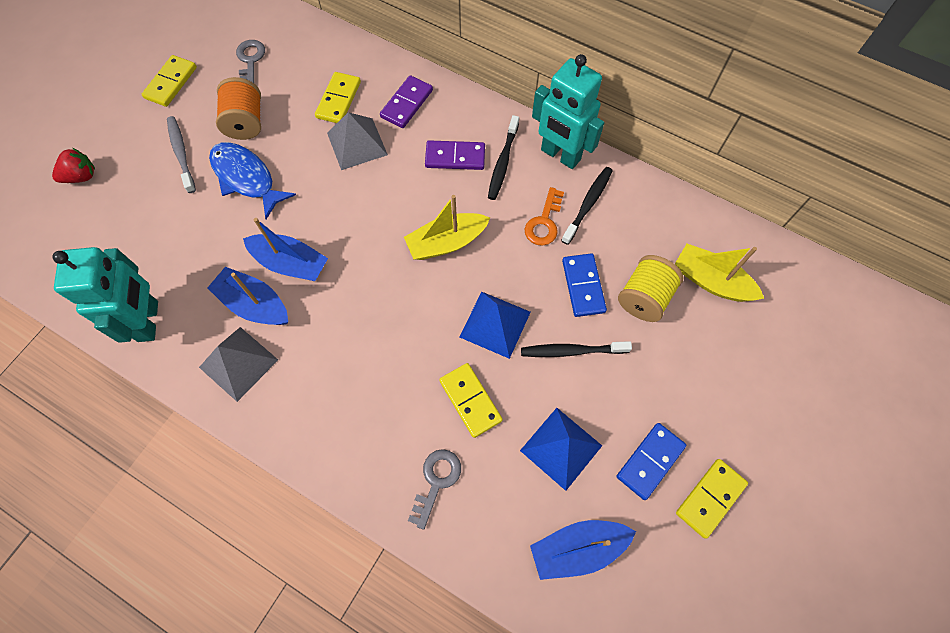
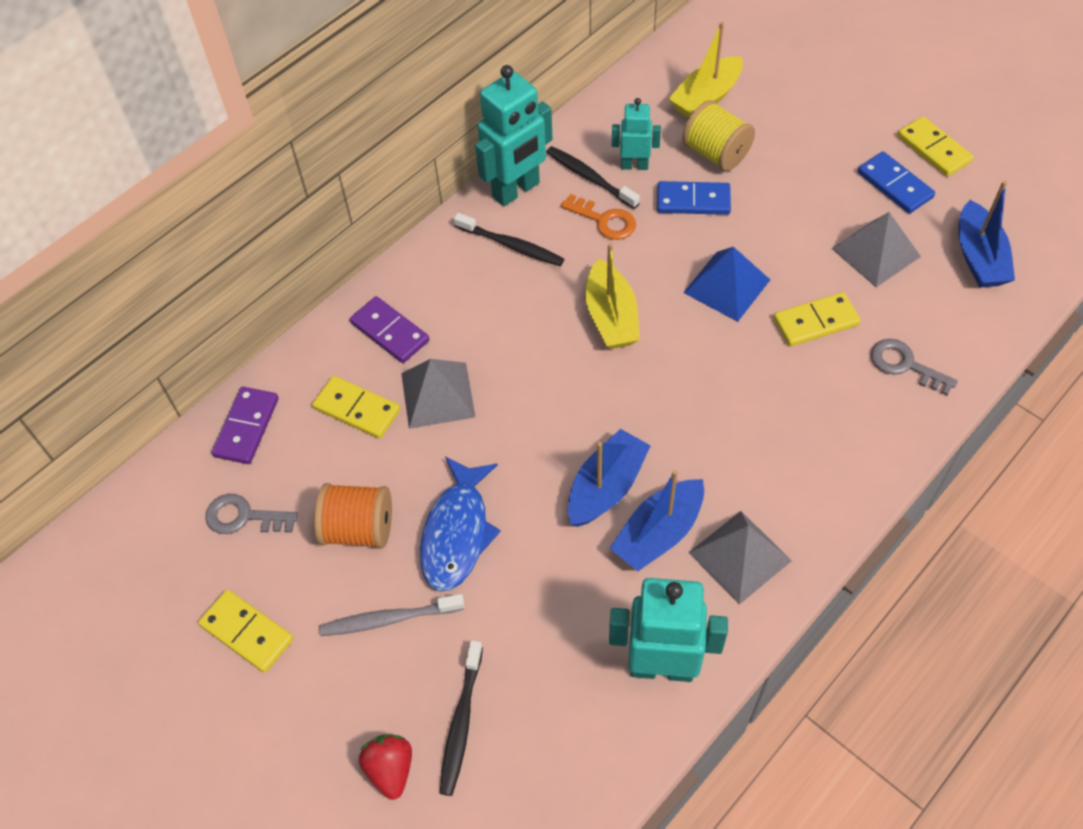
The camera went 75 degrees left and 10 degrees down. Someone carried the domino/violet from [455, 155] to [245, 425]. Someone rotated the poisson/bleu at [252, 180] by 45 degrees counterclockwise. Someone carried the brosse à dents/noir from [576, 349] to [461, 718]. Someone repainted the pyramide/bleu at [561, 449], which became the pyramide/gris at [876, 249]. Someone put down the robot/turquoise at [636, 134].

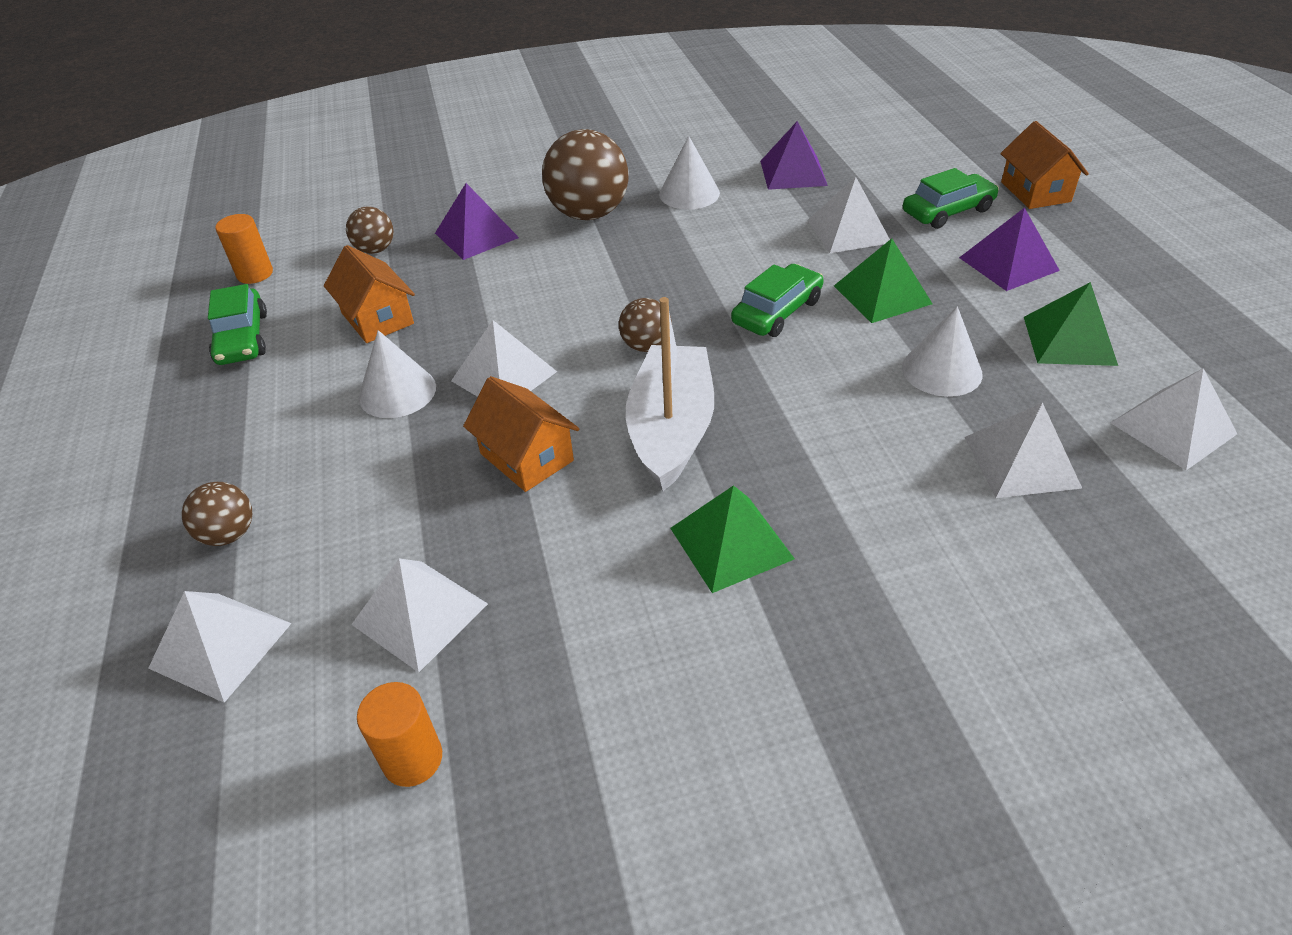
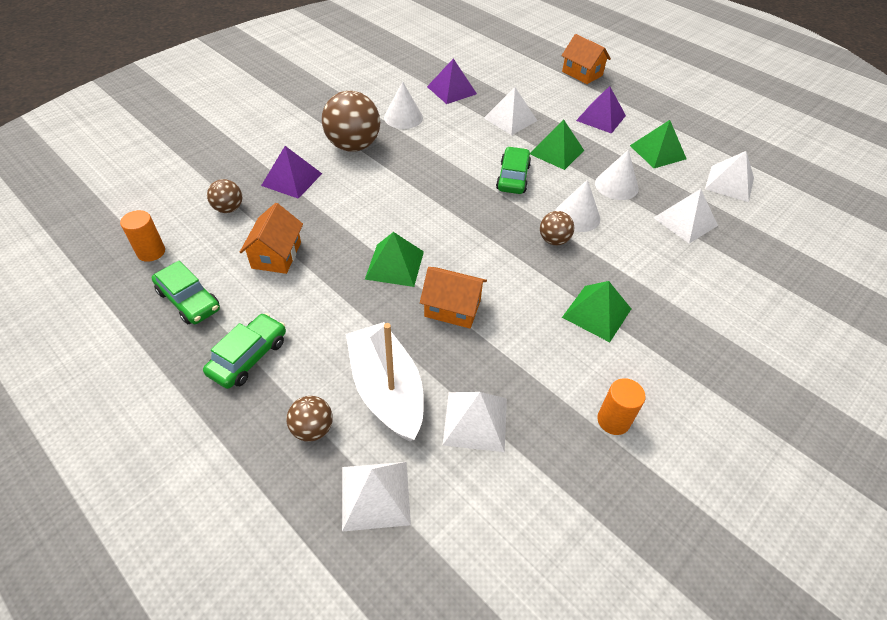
The camera went 35 degrees left and 5 degrees up. Someone carried the voiture/vert from [951, 198] to [244, 351]. Someone rotated the maison/orange at [369, 294] by 75 degrees clockwise. Someone carried the bateau/blanc from [670, 394] to [385, 381]. Someone carried the balle/marron from [645, 325] to [557, 228]. Someone repainted the pyramide/blanc at [504, 358], which became the pyramide/vert at [394, 259]. Someone carried the cône/blanc from [397, 374] to [577, 206]. Someone carried the cylindre/orange from [399, 734] to [621, 406].

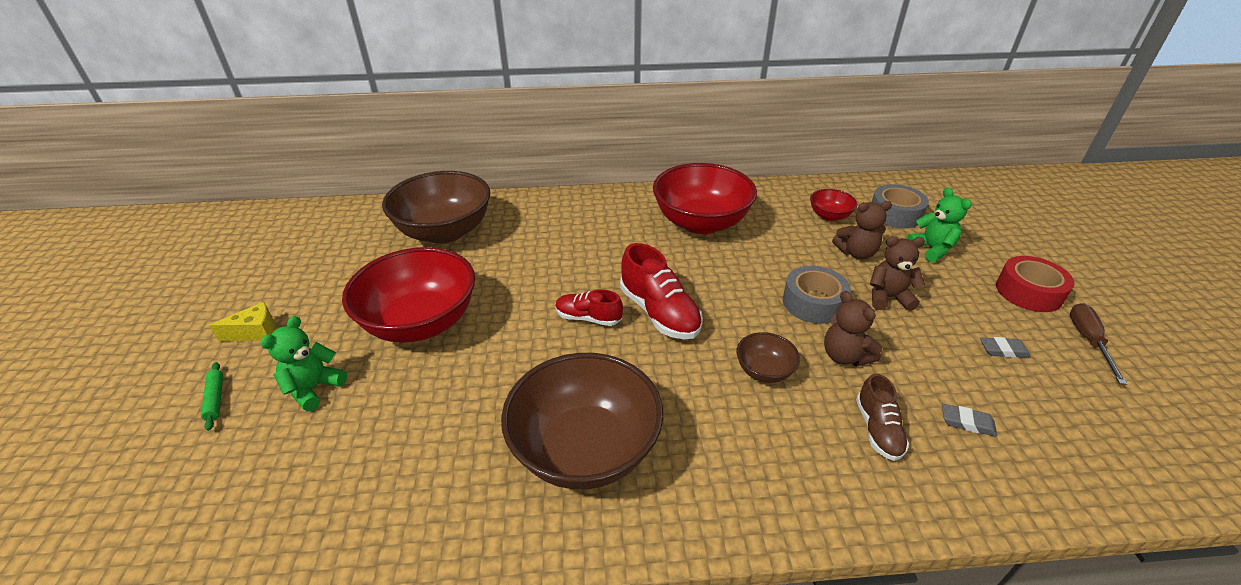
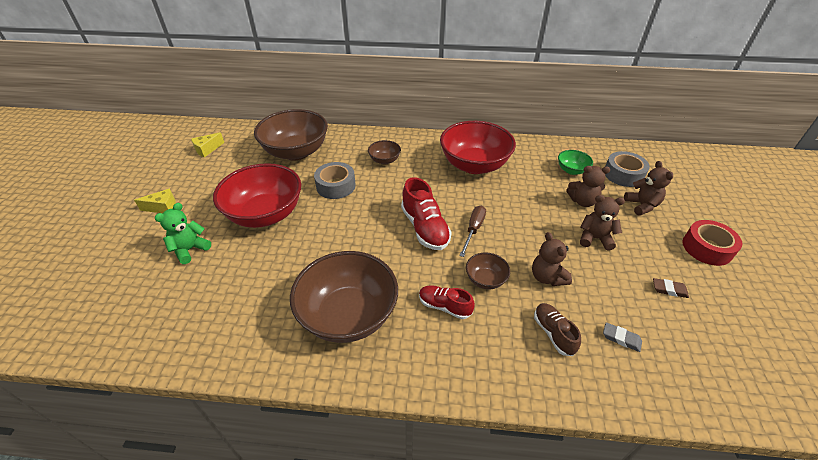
The camera went 10 degrees right and 5 degrees up. Someone repainted the ours en peluche/vert at [938, 225], which became the ours en peluche/marron at [648, 188]. Someone repainted the bol/rouge at [833, 205], which became the bol/vert at [575, 162]. Someone carried the ruban adhésif/gris from [817, 295] to [335, 180]. Someone carried the chaussure/rouge from [589, 307] to [447, 302]. Someone carried the tournevis/marron from [1098, 344] to [472, 231]. Someone repainted the gomme/gris at [1005, 347], which became the gomme/marron at [671, 288]. Someone took away the rouleau à pâtisserie/vert at [212, 396]. Someone rotated the chaussure/marron at [882, 417] by 150 degrees clockwise. Someone put down the fromage/jaune at [208, 144]. Someone put down the bol/marron at [384, 152].

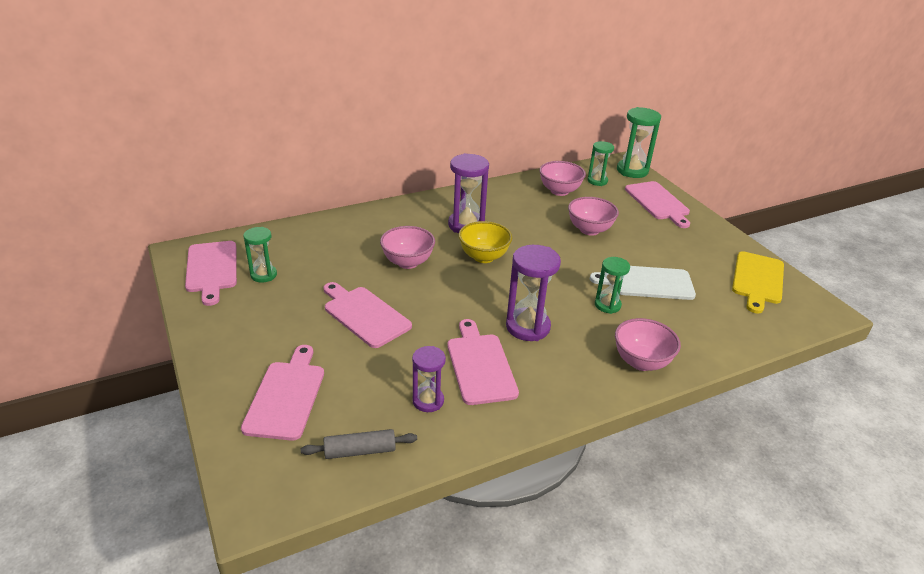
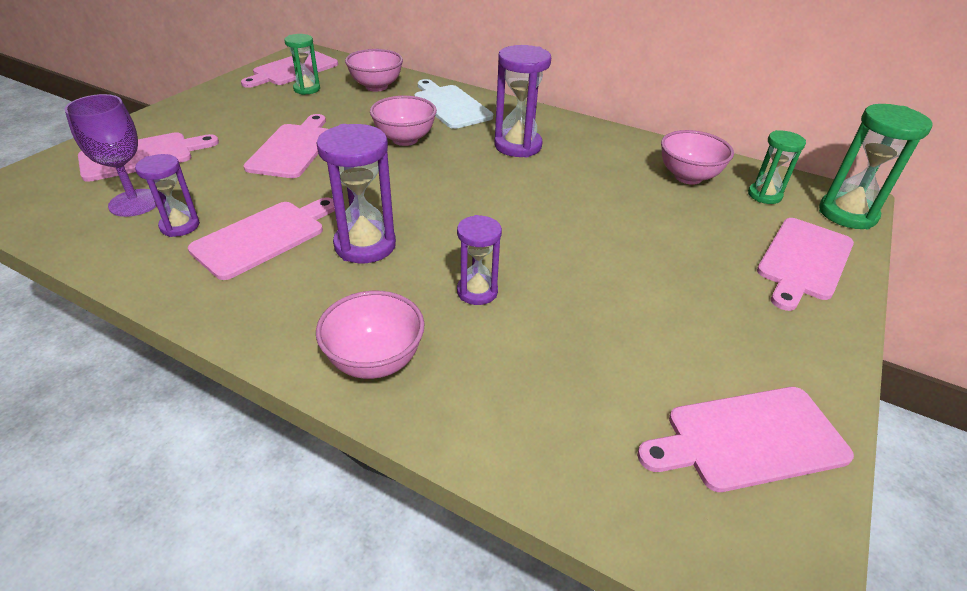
The camera went 55 degrees right and 5 degrees up. Someone carried the bol/rose from [593, 216] to [374, 70]. Someone took away the bol/jaune at [485, 242]. Someone repainted the planche à découper/jaune at [758, 282], which became the planche à découper/rose at [745, 439]. Someone repainted the sablier/vert at [612, 285], which became the sablier/violet at [479, 260]. Someone carried the planche à découper/blanc from [643, 283] to [453, 104]. Someone took away the rouleau à pâtisserie/gris at [359, 444]. Someone put down the verre à pied/violet at [110, 155].

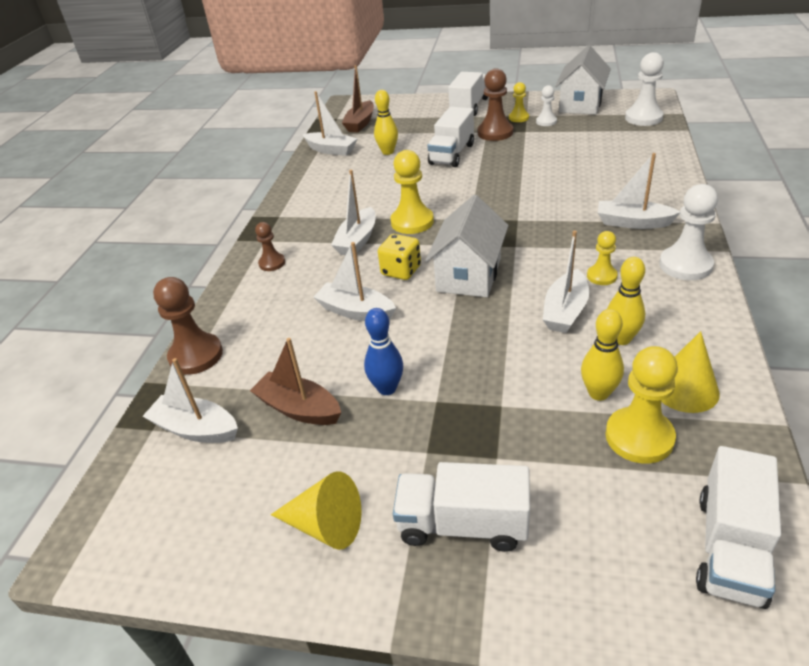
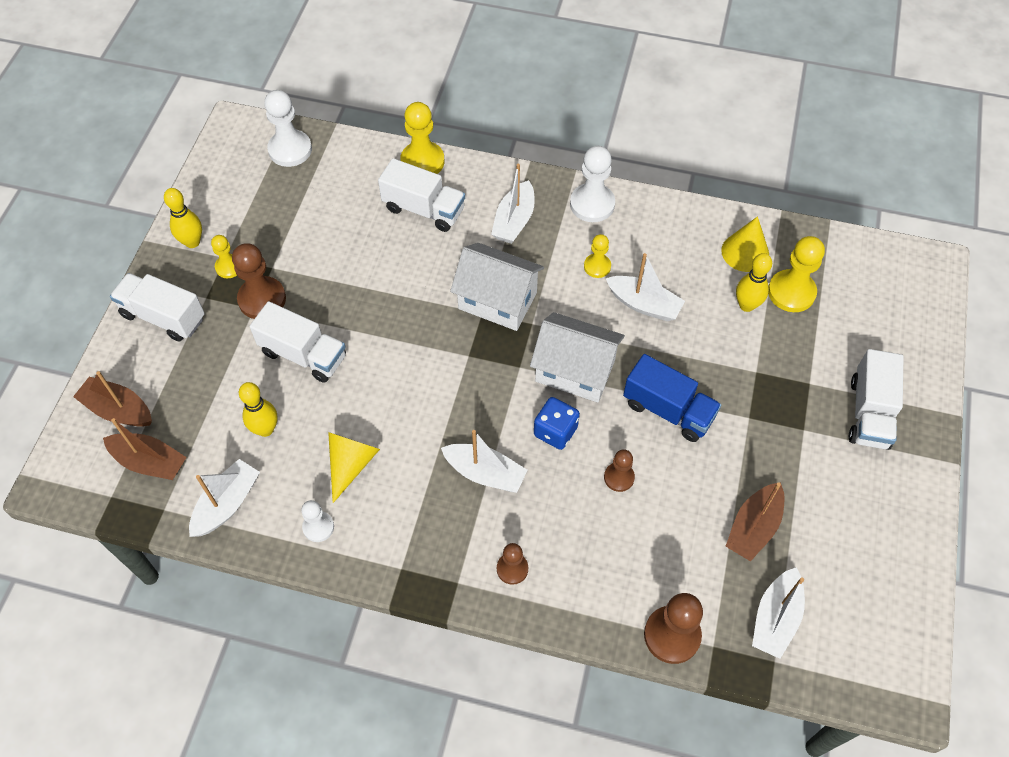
The camera went 90 degrees left and 20 degrees up. Someone carried the maison/blanc from [583, 80] to [497, 287]. Someone carried the pion/blanc from [546, 105] to [317, 521]. Someone carried the pion/jaune from [412, 192] to [422, 138]. Someone repainted the dé/jaune at [399, 257], which became the dé/bleu at [557, 423]. Someone swapped the bateau/blanc at [355, 281] for the pion/marron at [619, 470]. Someone carried the quille/jaune from [626, 301] to [183, 218]. Someone took away the quille/bleu at [383, 351]. Someone carried the camion/blanc from [738, 527] to [421, 195]. Someone carried the cône/jaune from [316, 510] to [354, 467]. Someone put down the camion/bleu at [672, 398]. Someone put down the bateau/marron at [112, 399].

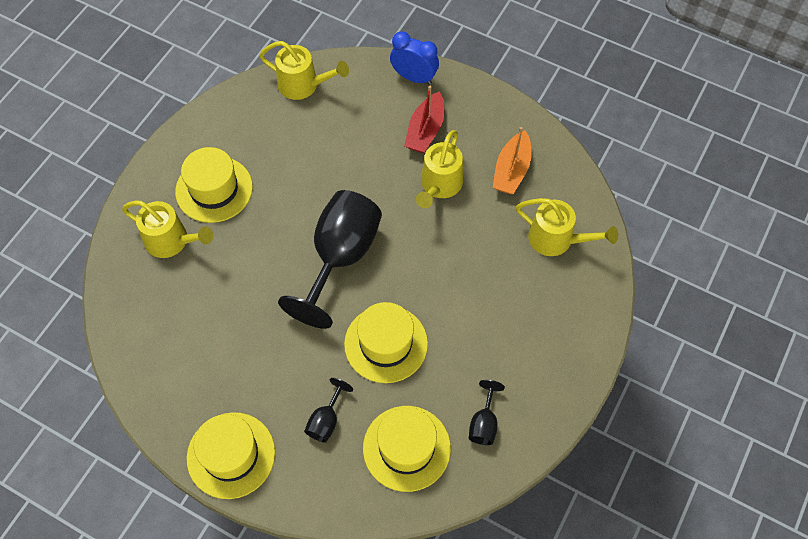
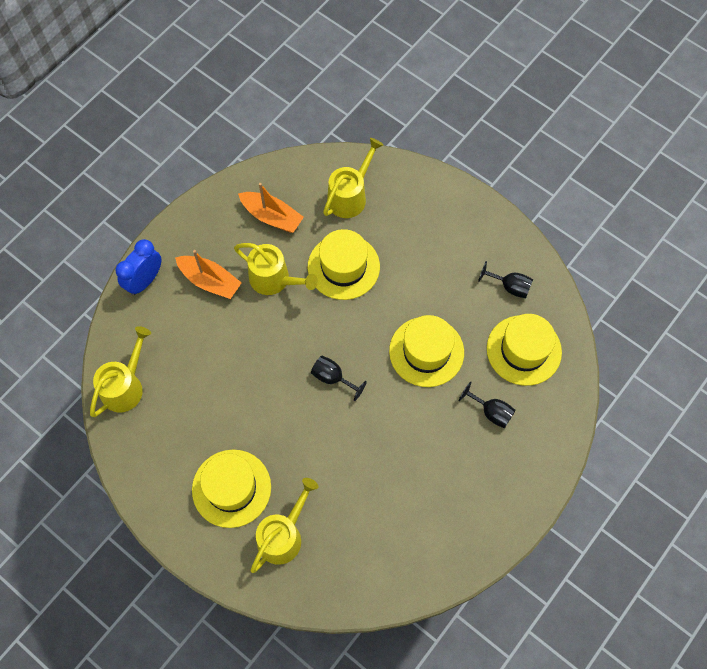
The camera went 80 degrees left and 5 degrees up. Someone repainted the bateau/rouge at [424, 119], which became the bateau/orange at [208, 274]. Someone scaled the verre à pied/noir at [330, 259] by 0.43. Someone carried the chapeau/jaune from [231, 455] to [344, 264].

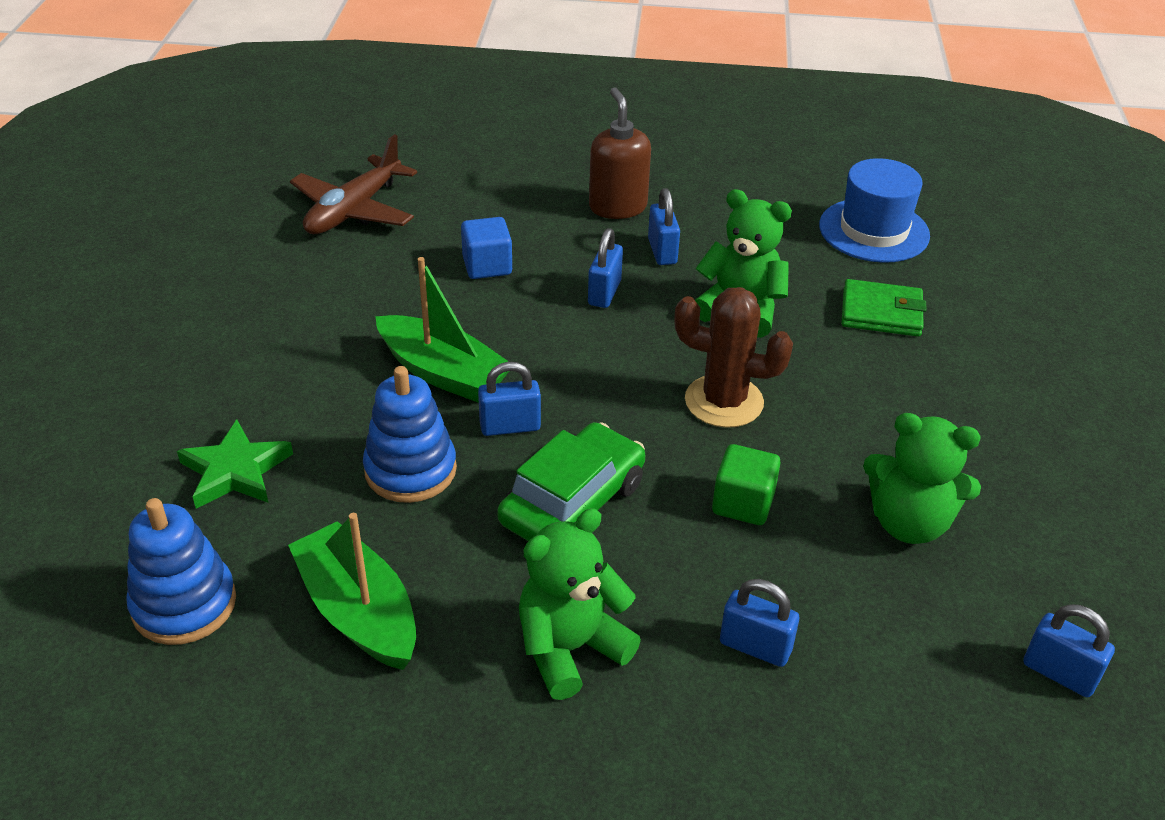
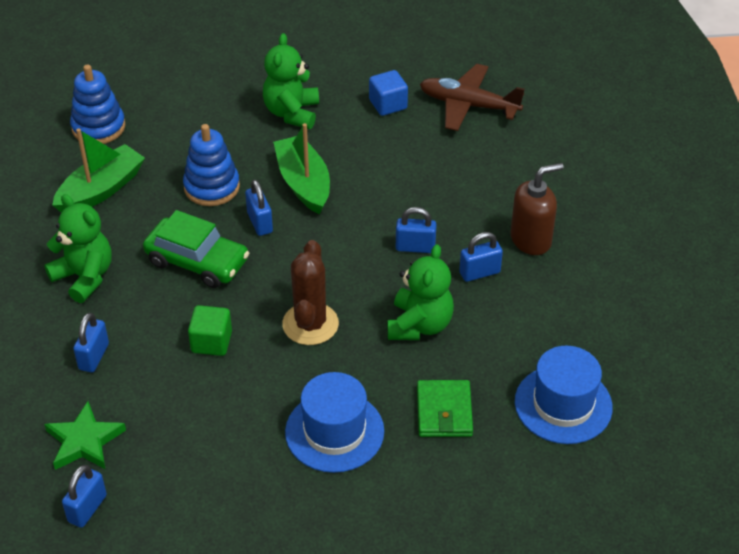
The camera went 80 degrees right and 5 degrees up. Someone carried the cube/bleu from [486, 248] to [388, 93]. Someone rotated the bateau/vert at [442, 330] by 135 degrees clockwise. Someone carried the ours en peluche/vert from [922, 478] to [291, 81]. Someone carried the étoile/vert from [235, 464] to [85, 435]. Someone put down the chapeau/bleu at [334, 422].

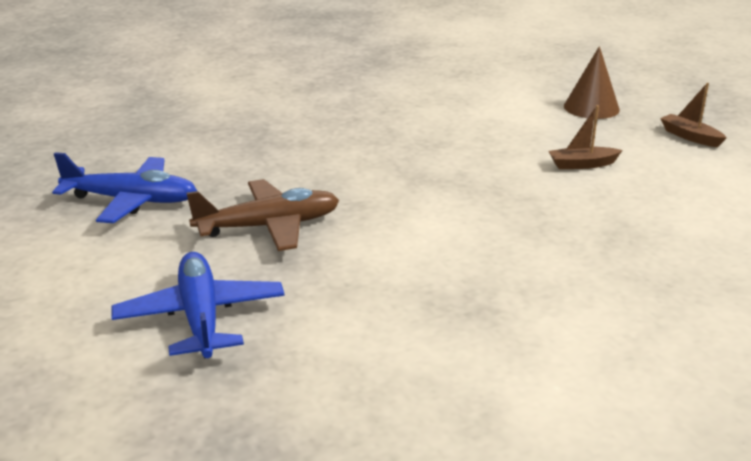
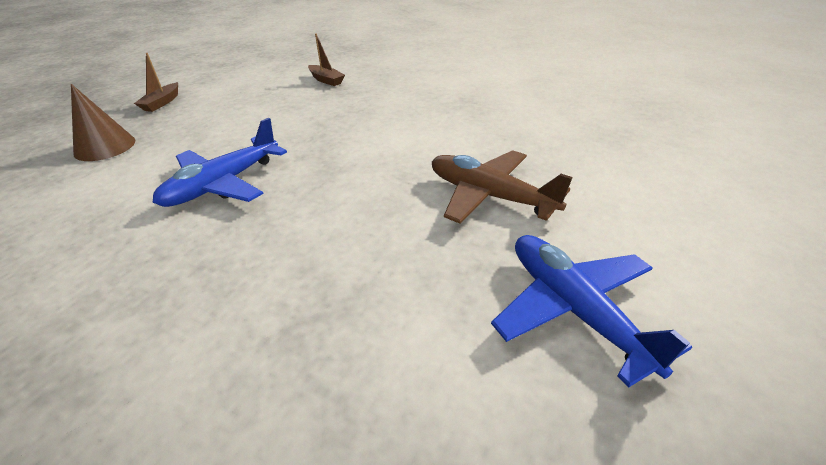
The camera went 125 degrees left and 10 degrees up. Someone carried the bateau/marron from [585, 137] to [326, 59]. Someone carried the avion/bleu from [198, 305] to [219, 162].

